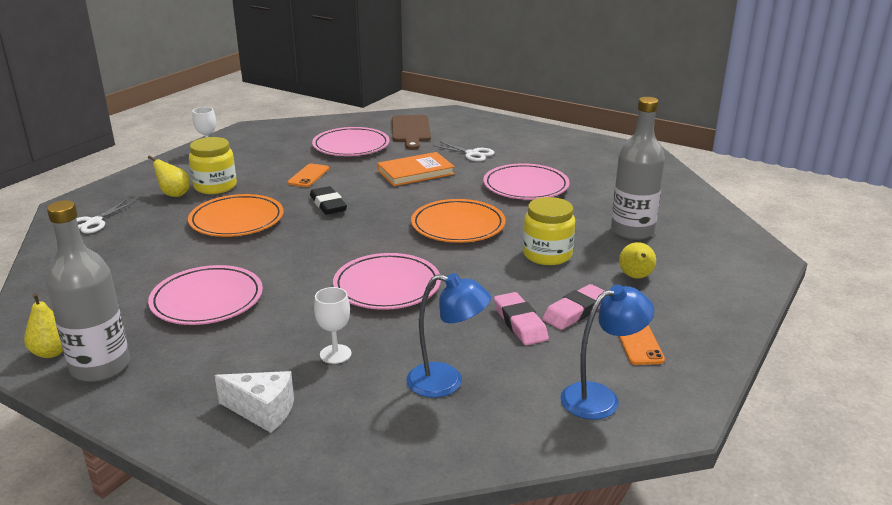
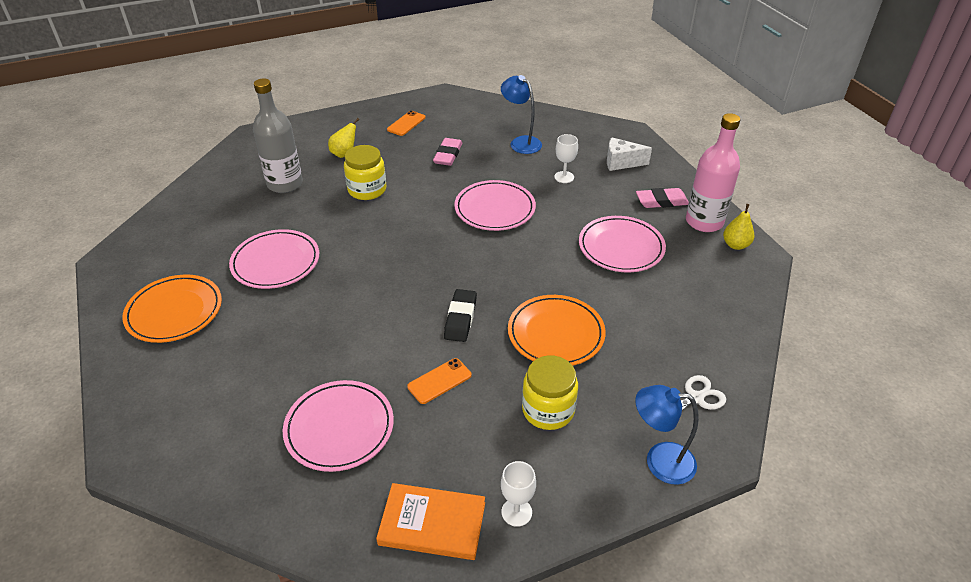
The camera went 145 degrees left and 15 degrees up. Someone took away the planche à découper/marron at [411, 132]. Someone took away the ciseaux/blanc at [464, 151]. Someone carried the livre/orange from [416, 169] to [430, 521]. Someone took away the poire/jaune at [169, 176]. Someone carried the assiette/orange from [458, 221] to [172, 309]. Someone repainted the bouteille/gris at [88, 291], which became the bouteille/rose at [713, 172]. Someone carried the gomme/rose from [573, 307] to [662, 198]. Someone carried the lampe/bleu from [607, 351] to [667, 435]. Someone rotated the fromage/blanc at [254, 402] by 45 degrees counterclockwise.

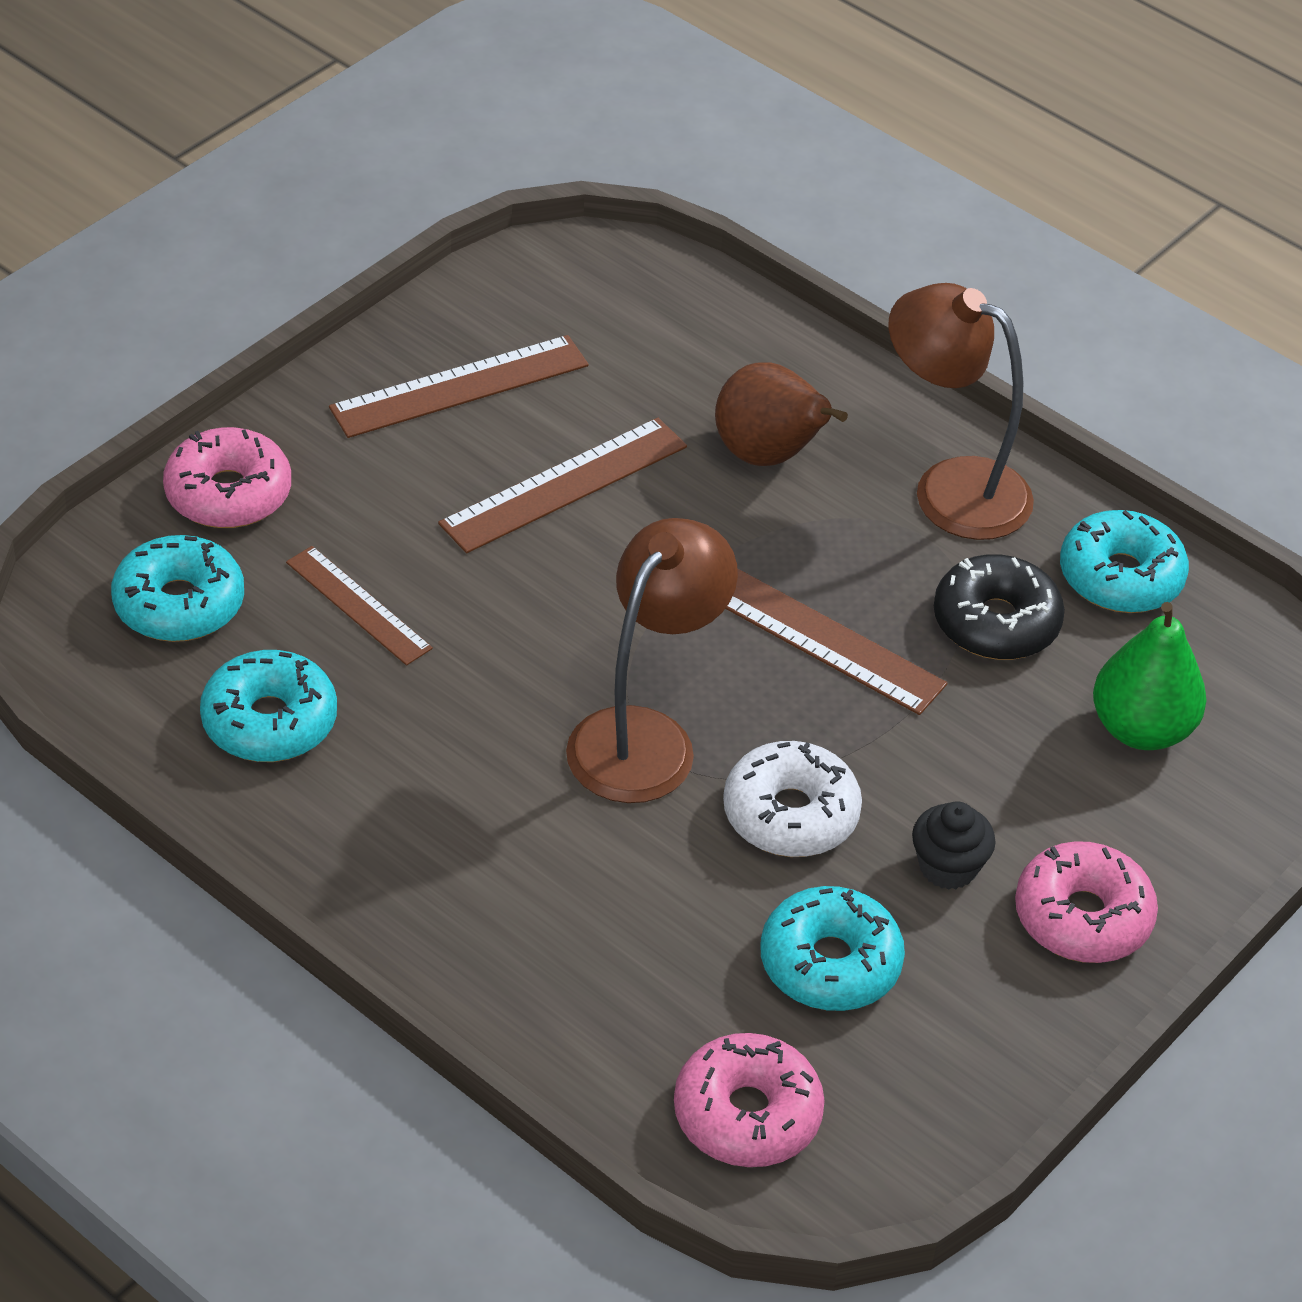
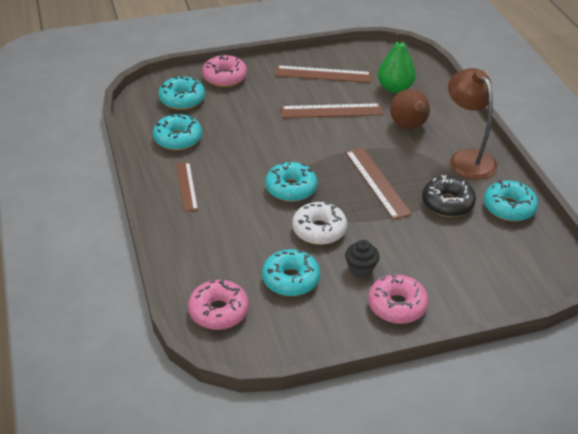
The camera went 35 degrees right and 5 degrees down. Someone swapped the lampe/marron at [652, 660] for the beignet/turquoise at [291, 181]. Someone carried the règle/marron from [359, 605] to [187, 187]. Someone carried the poire/vert from [1150, 676] to [397, 63].

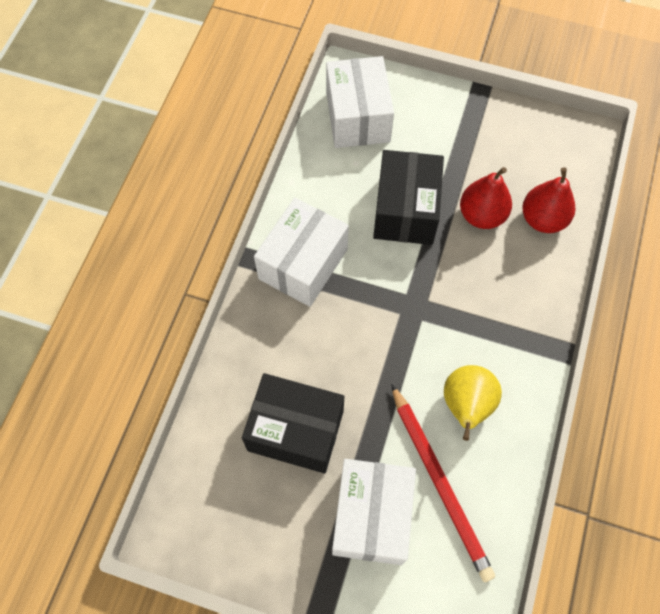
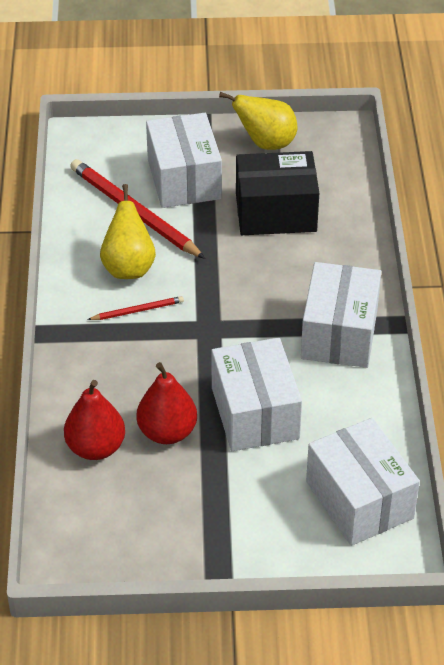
The camera went 160 degrees right and 20 degrees down. Someone repainted the boîte/noir at [408, 197], which became the boîte/blanc at [256, 394]. Someone put down the poire/jaune at [258, 121]. Someone put down the crayon/rouge at [135, 308].

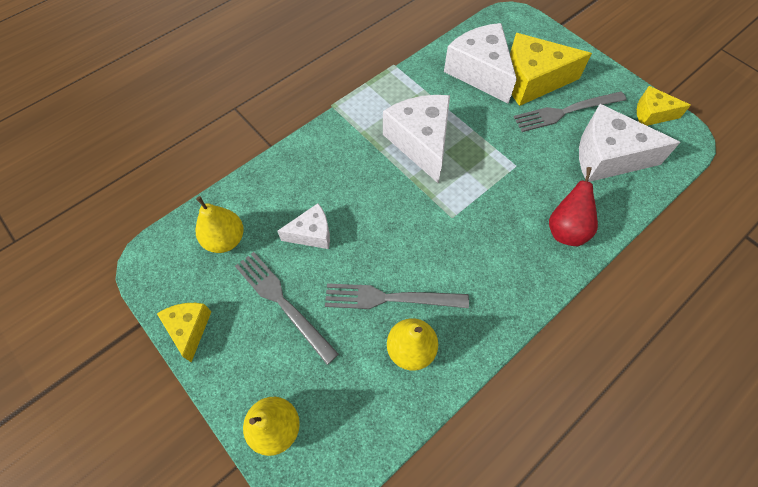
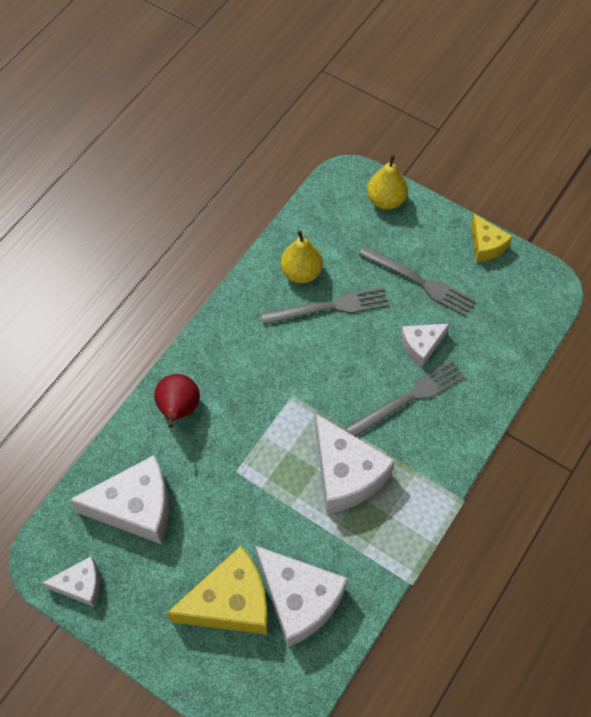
The camera went 165 degrees right and 0 degrees up. Someone repainted the fromage/jaune at [664, 106], which became the fromage/blanc at [71, 581]. Someone carried the fourchette/gris from [570, 111] to [405, 398]. Someone took away the poire/jaune at [220, 224].

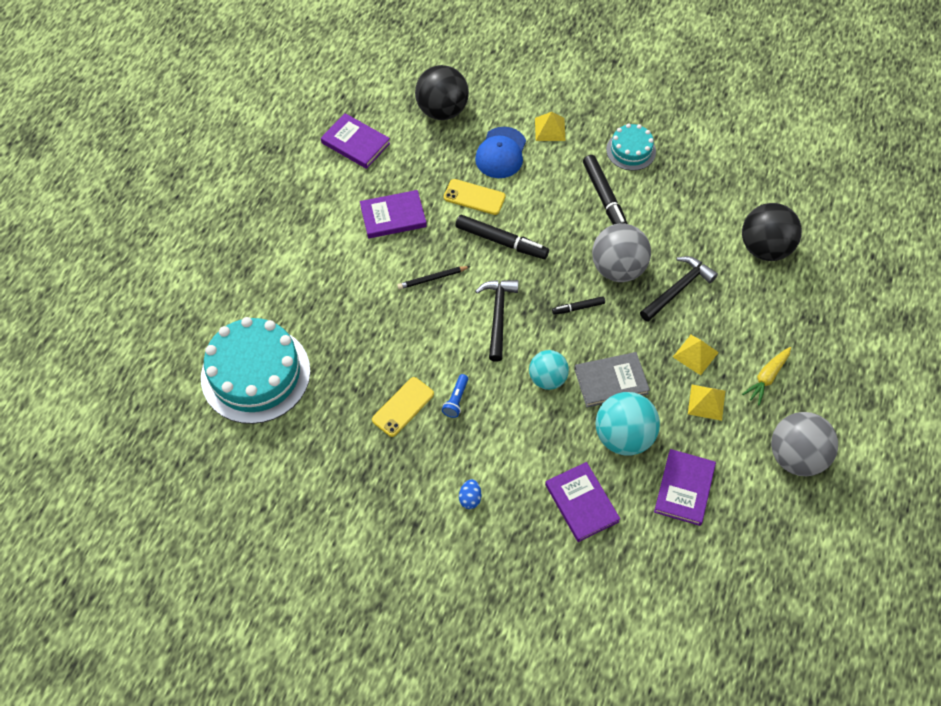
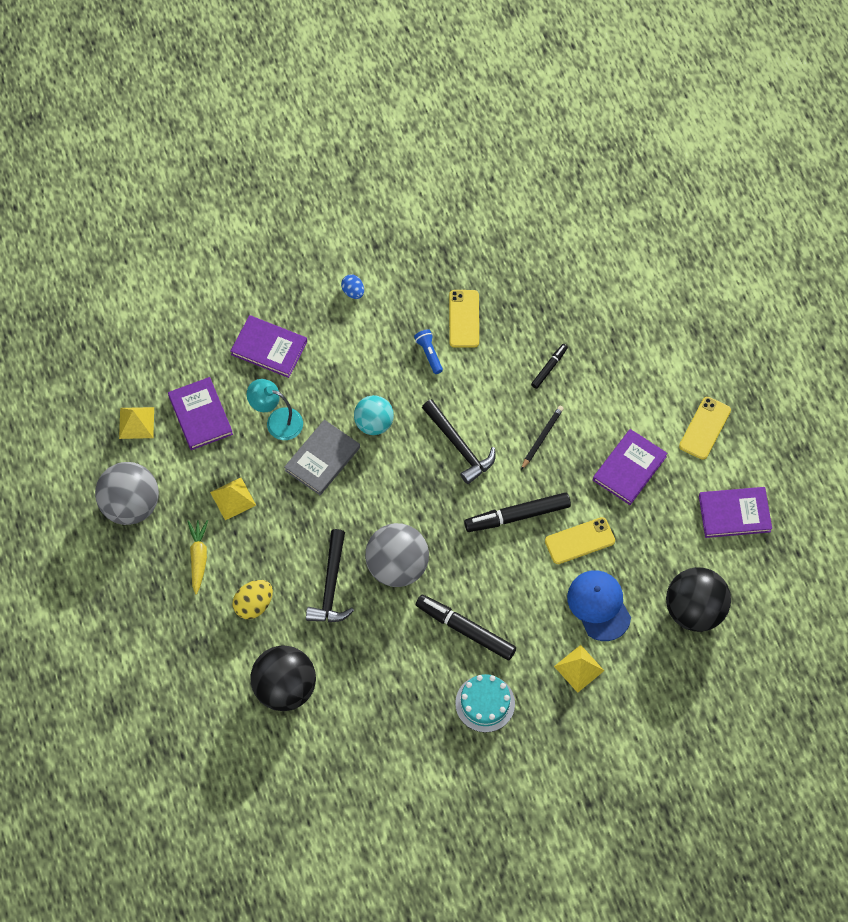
The camera went 140 degrees right and 5 degrees up. Someone carried the feutre/noir from [578, 305] to [549, 366]. Someone took away the gâteau/turquoise at [255, 370]. Someone carried the pyramide/jaune from [696, 355] to [136, 423]. Someone swapped the balle/turquoise at [628, 424] for the lampe/turquoise at [275, 409]. Someone put down the téléphone/jaune at [705, 428]. Someone put down the œuf/jaune at [253, 599].

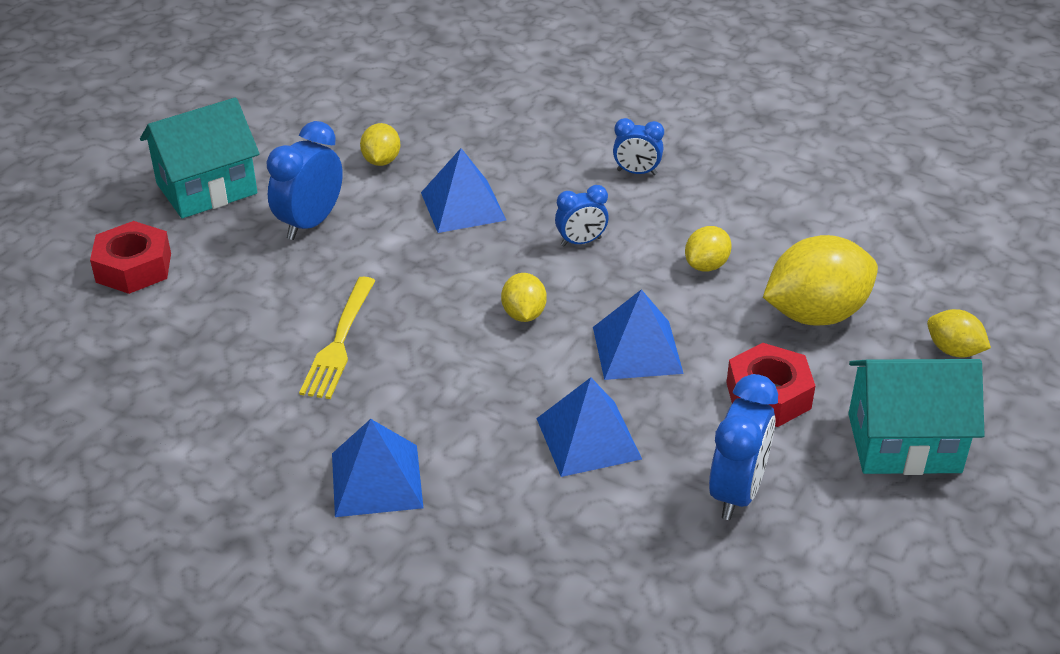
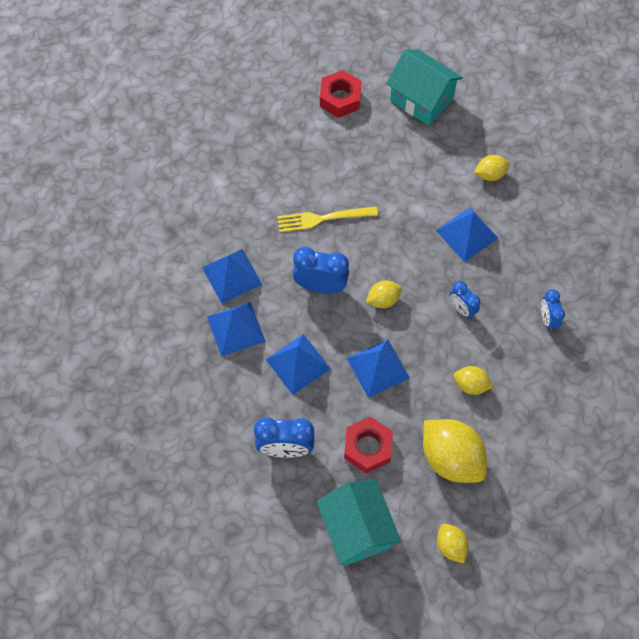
The camera went 70 degrees right and 25 degrees up. Someone carried the réveil/bleu from [305, 180] to [321, 270]. Someone rotated the citron/jaune at [959, 333] by 45 degrees counterclockwise. Someone put down the pyramide/bleu at [236, 329].

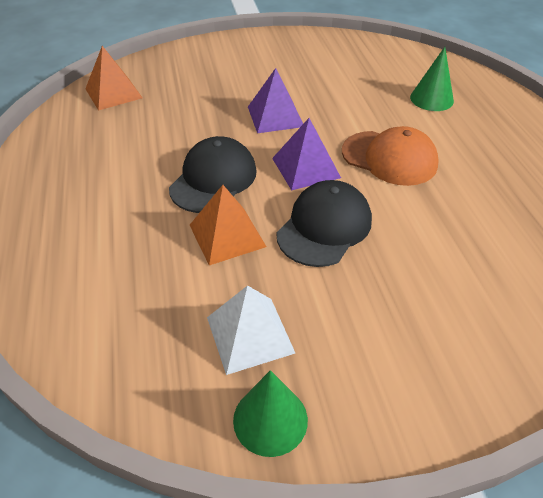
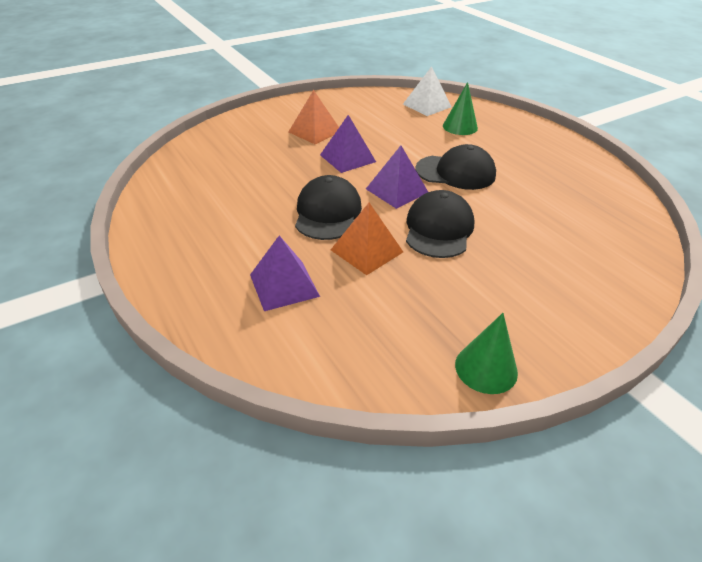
The camera went 20 degrees left and 5 degrees down. Someone carried the pyramide/orange from [113, 78] to [314, 117]. Someone repainted the casquette/orange at [390, 156], which became the casquette/noir at [455, 167]. Someone carried the pyramide/blanc from [251, 330] to [427, 91]. Someone put down the pyramide/violet at [285, 273].

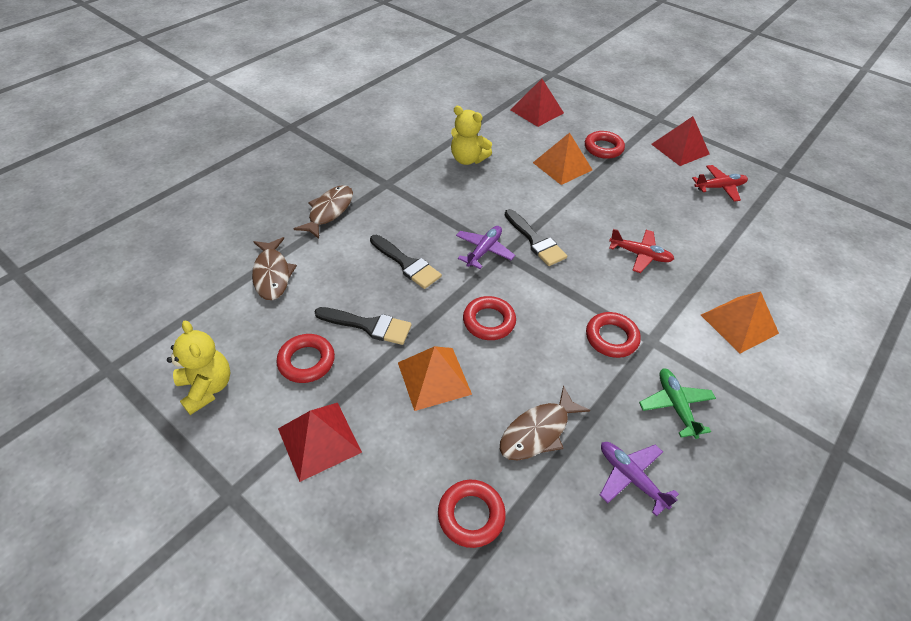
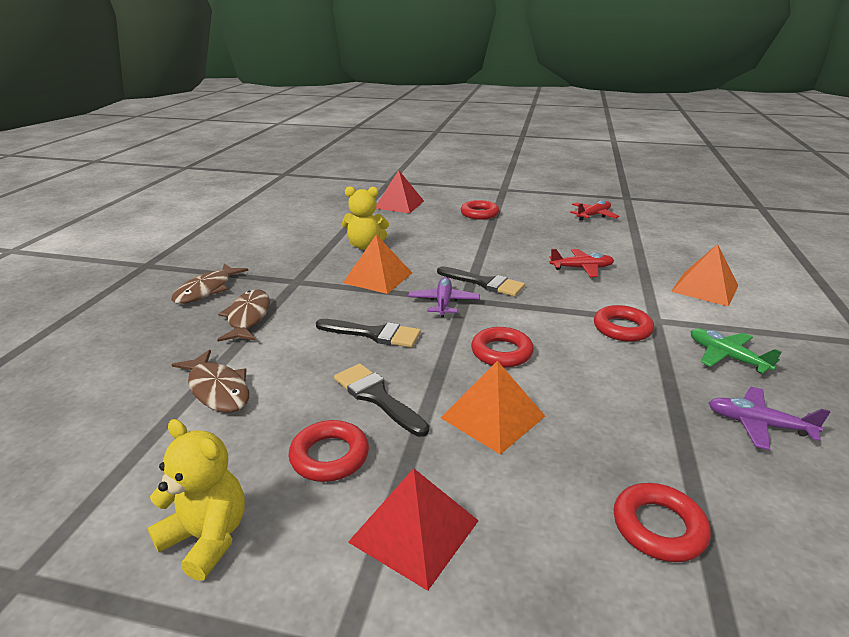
The camera went 25 degrees left and 20 degrees down. Someone took away the pyramide/rouge at [680, 141]. Someone carried the pyramide/orange from [562, 159] to [377, 264]. Someone rotated the pinceau/noir at [363, 326] by 120 degrees counterclockwise. Someone carried the poisson/marron from [545, 423] to [210, 284].

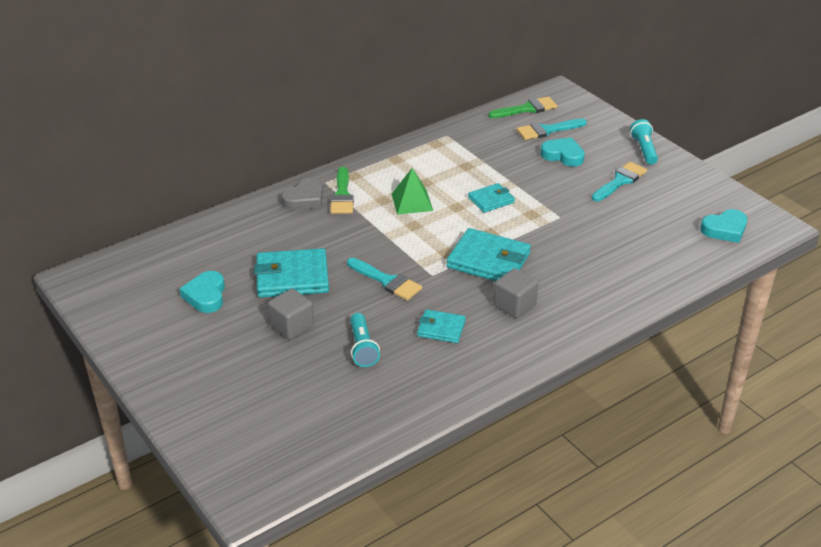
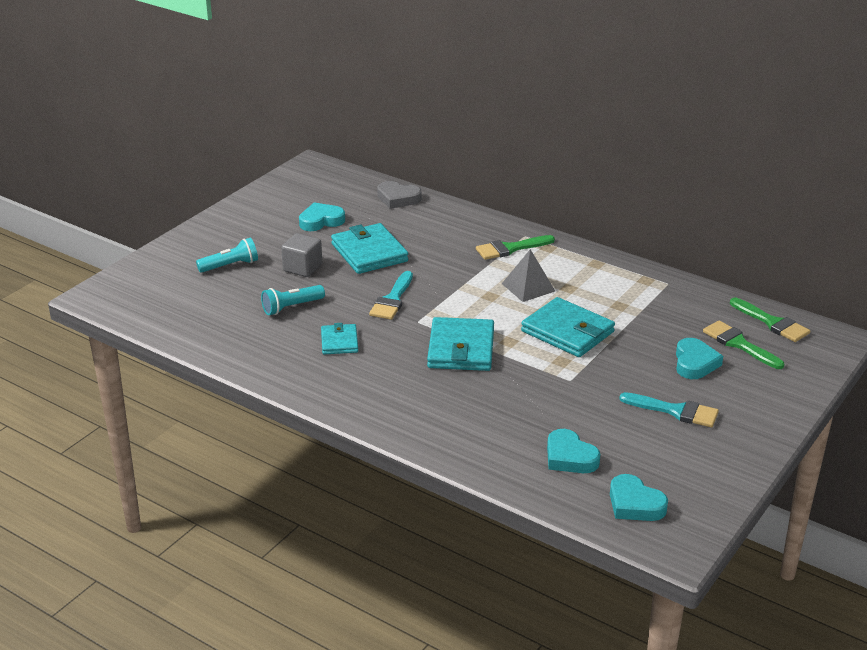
The camera went 70 degrees right and 5 degrees down. Someone repainted the pinceau/turquoise at [551, 129], which became the pinceau/vert at [743, 344]. Someone carried the lampe de poche/turquoise from [644, 142] to [227, 255]. Someone repainted the pyramide/vert at [412, 191], which became the pyramide/gris at [528, 275]. Someone carried the cœur/gris from [302, 194] to [399, 195]. Someone scaled the portefeuille/turquoise at [491, 198] by 1.75. Someone took away the cube/gris at [516, 293]. Someone put down the cœur/turquoise at [574, 451].

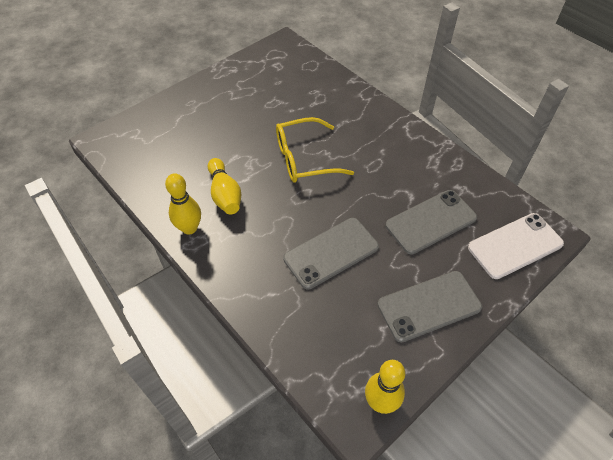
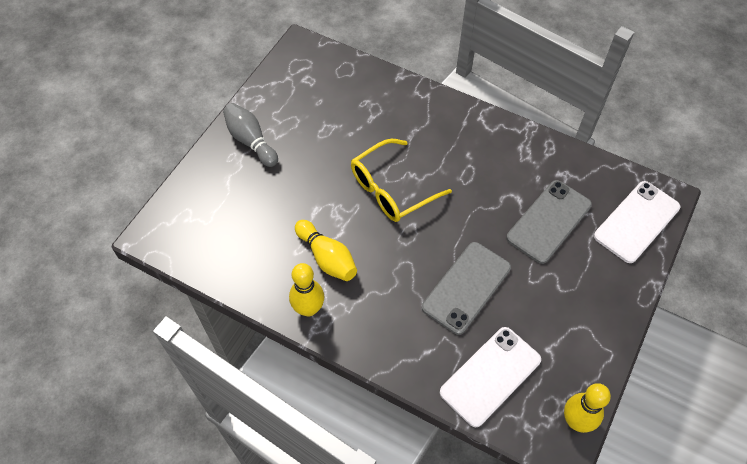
The camera went 20 degrees left and 5 degrees up. Someone took away the téléphone/gris at [430, 306]. Someone put down the quille/gris at [250, 135]. Someone put down the téléphone/blanc at [490, 377].

